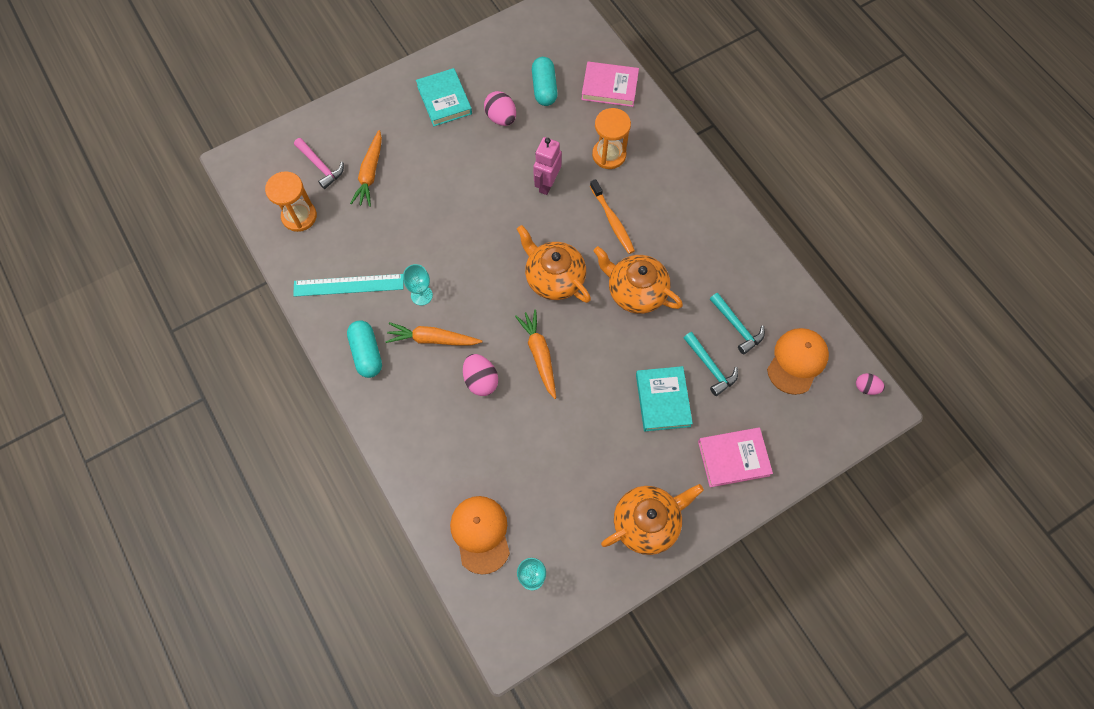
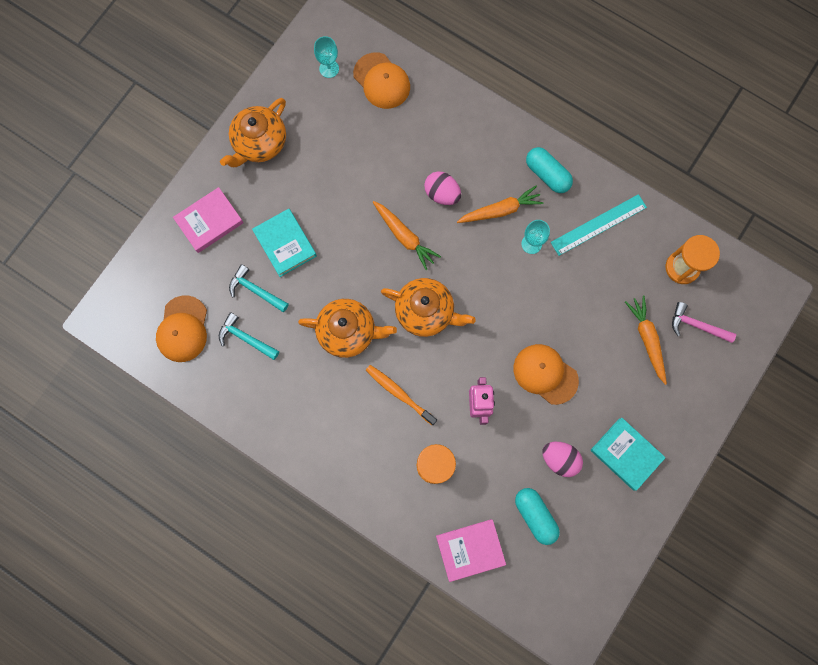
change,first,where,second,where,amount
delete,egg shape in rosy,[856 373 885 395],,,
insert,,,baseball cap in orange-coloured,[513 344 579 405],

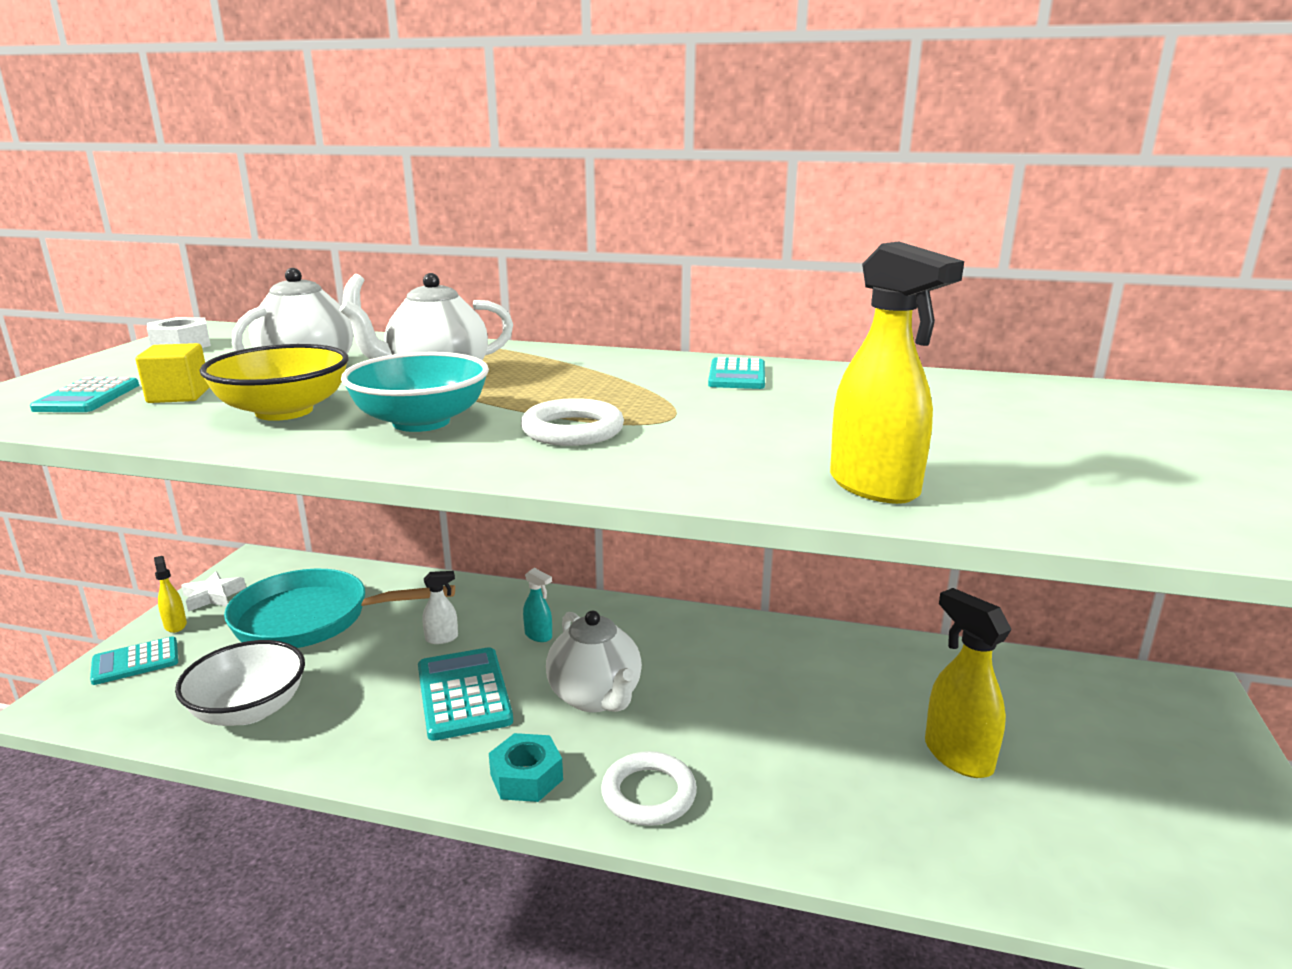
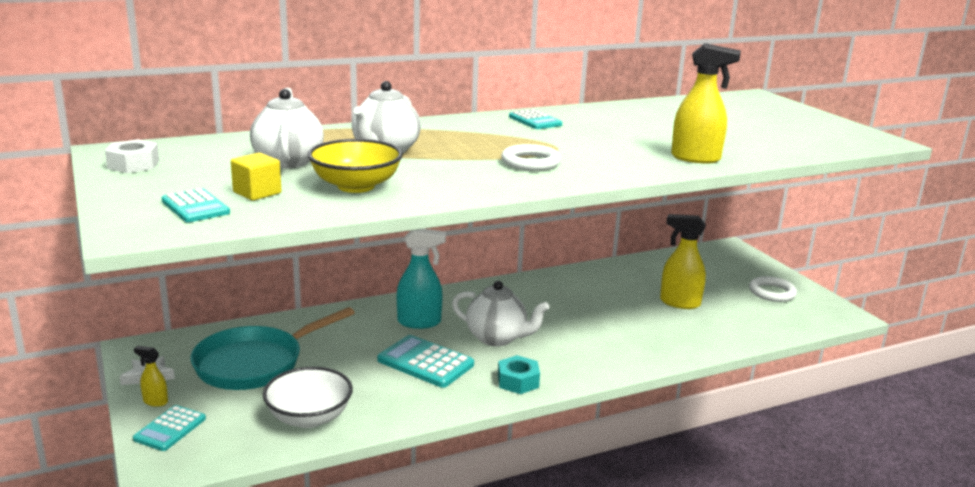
change,first,where,second,where,amount
delete,deep dish in aqua,[341 352 489 432],,,
resize,spray bottle in aqua,[523 568 552 642],,[397 229 446 329],x1.94
delete,spray bottle in white,[422 571 458 644],,,
move,hoop in white,[601 751 697 826],,[749 276 797 302],

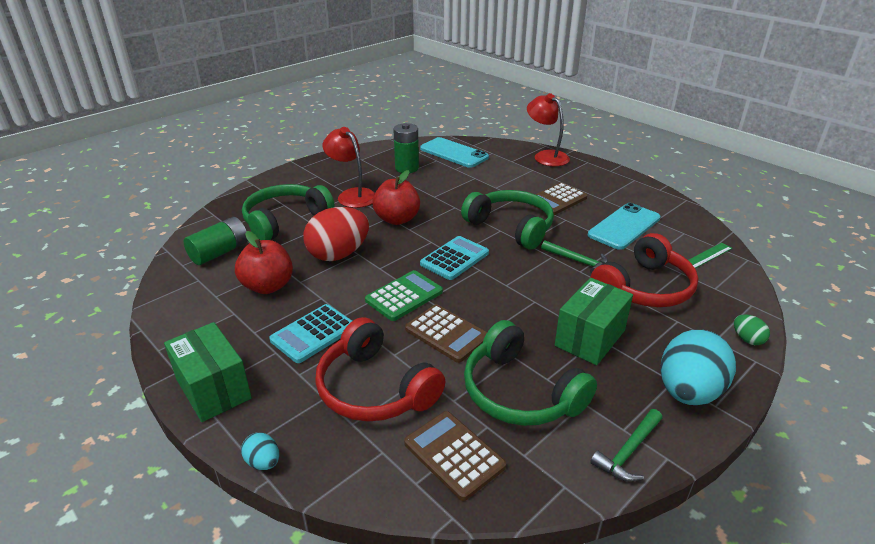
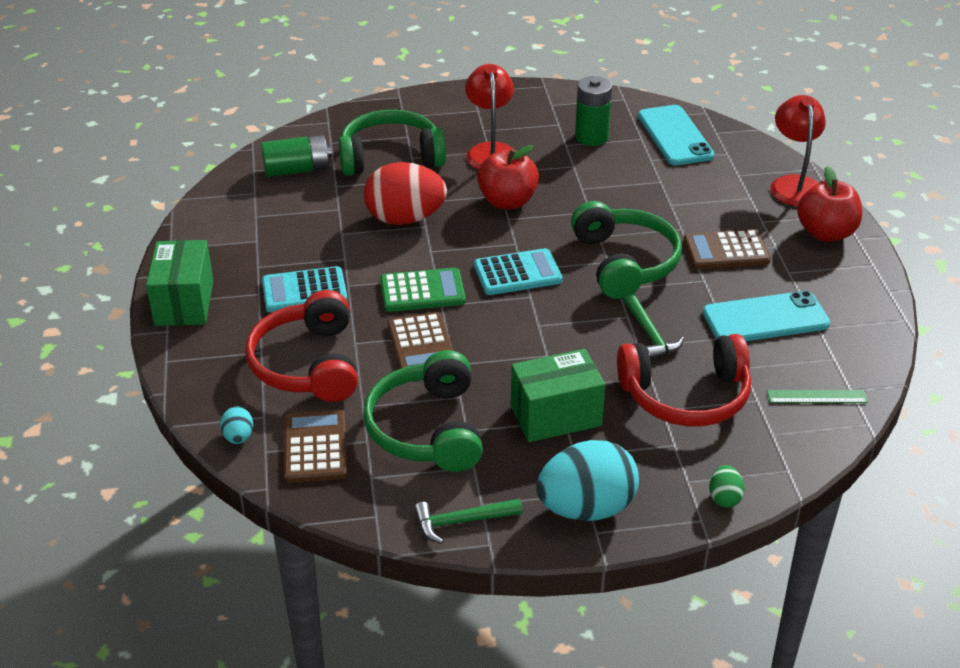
change,first,where,second,where,amount
move,toy apple in red,[235 231 293 294],,[797 166 862 242],
move,egg shape in aqua,[241 433 279 470],,[220 407 253 444],

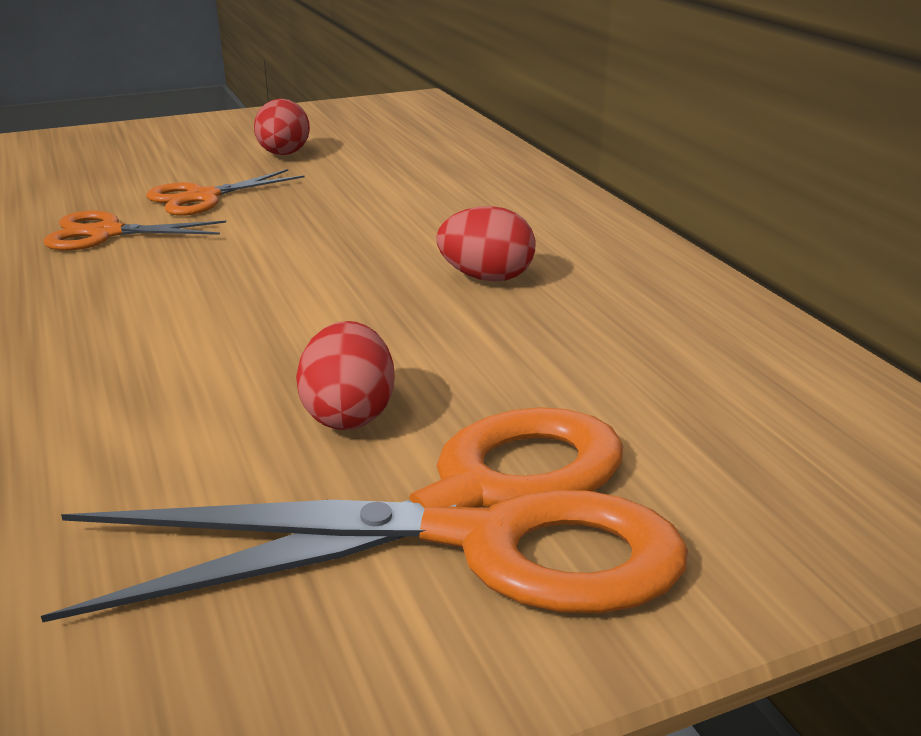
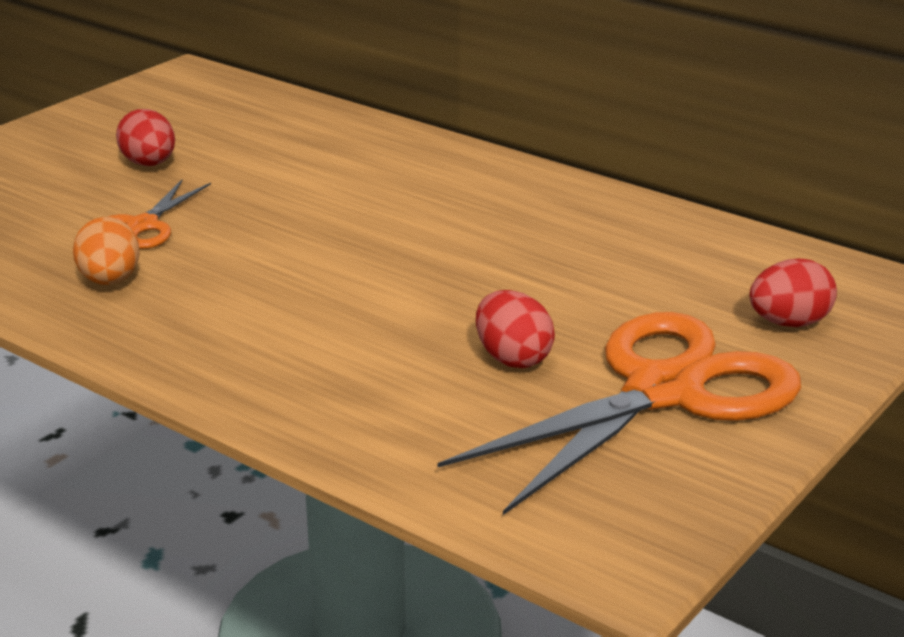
change,first,where,second,where,amount
move,egg shape in red,[437 206 535 282],,[750 259 837 327],
replace,pair of scissors in orange-coloured,[43 211 226 251],egg shape in orange-coloured,[73 217 140 285],

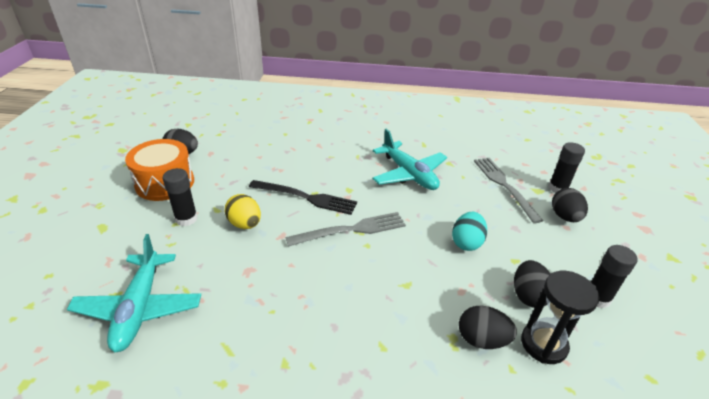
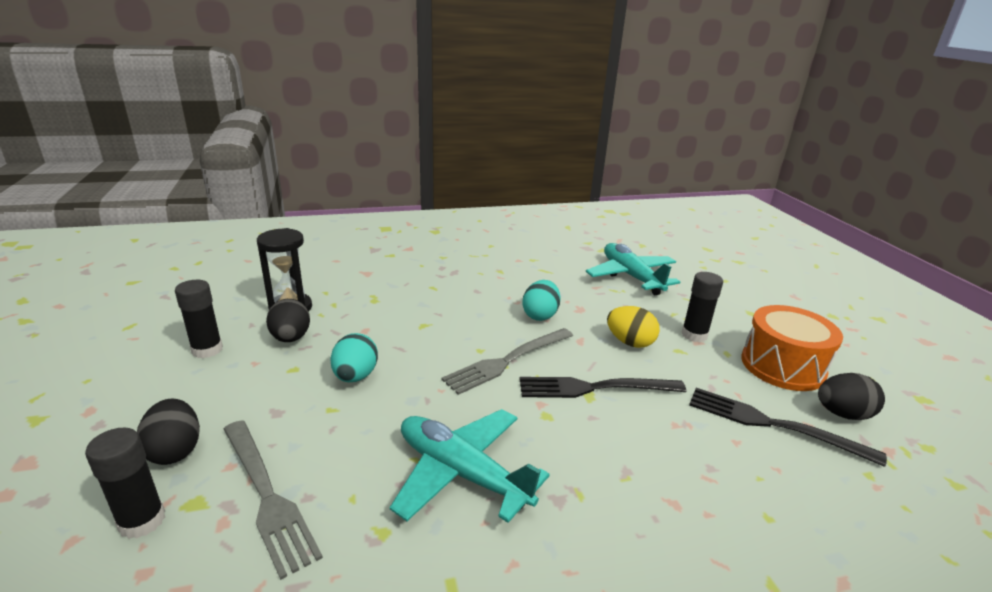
change,first,where,second,where,amount
delete,egg shape in ebony,[459 306 517 349],,,
insert,,,egg shape in aqua,[522 280 561 321],
insert,,,dinner fork in ebony,[689 388 887 467],

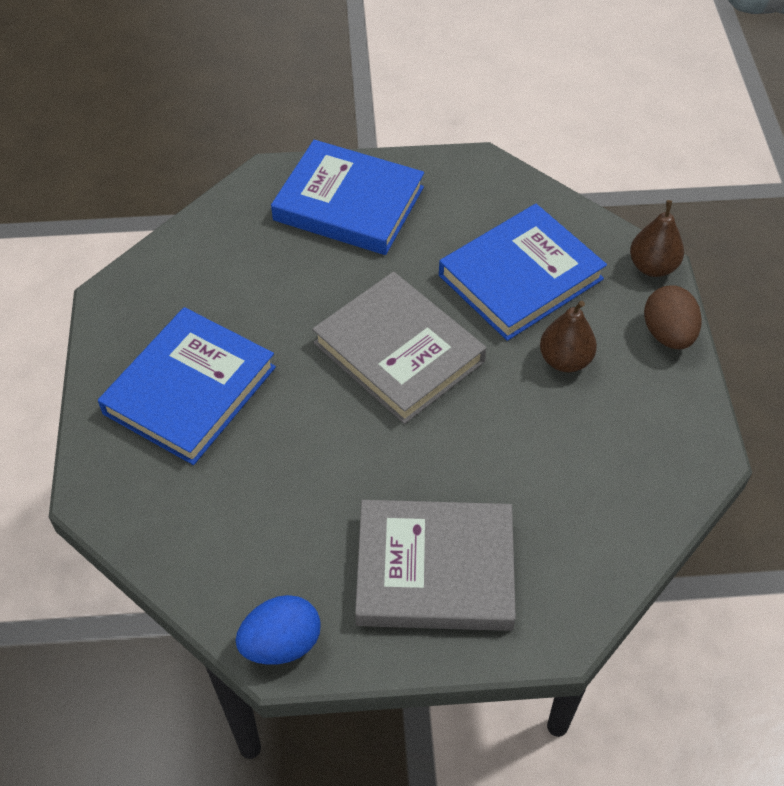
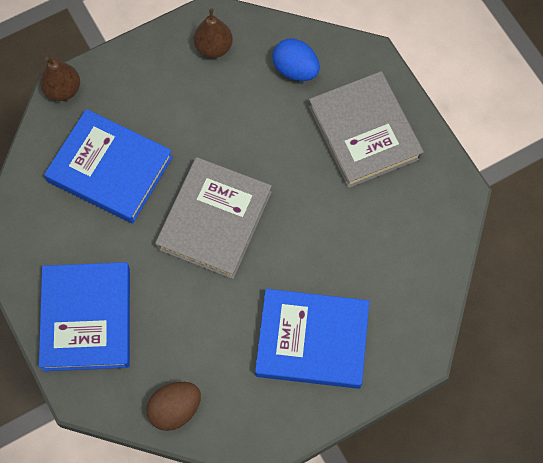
change,first,where,second,where,amount
move,egg shape in russet,[644 285 702 349],,[146 382 201 431],
move,pear fruit in russet,[540 301 597 372],,[193 8 233 58],
move,egg shape in cobalt,[235 595 321 665],,[273 38 320 81],

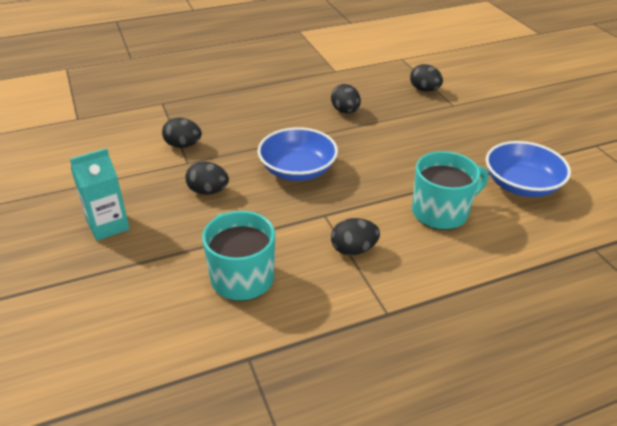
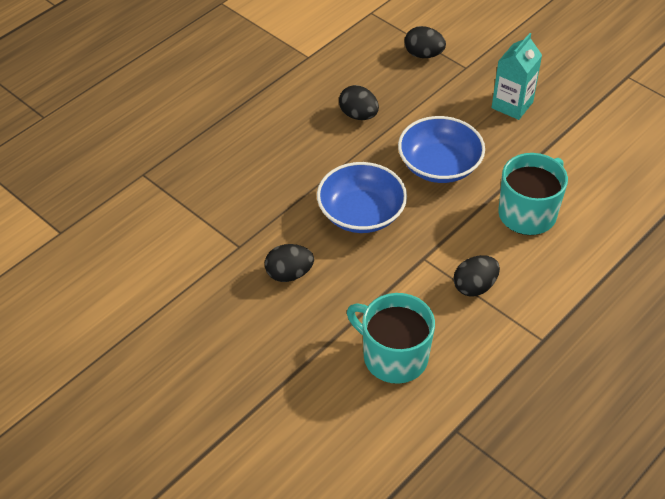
change,first,where,second,where,amount
delete,egg shape in ebony,[162 118 202 148],,,
move,deep dish in cobalt,[486 141 571 197],,[398 116 485 183],
move,milk carton in aqua,[70 148 130 241],,[491 33 542 120],

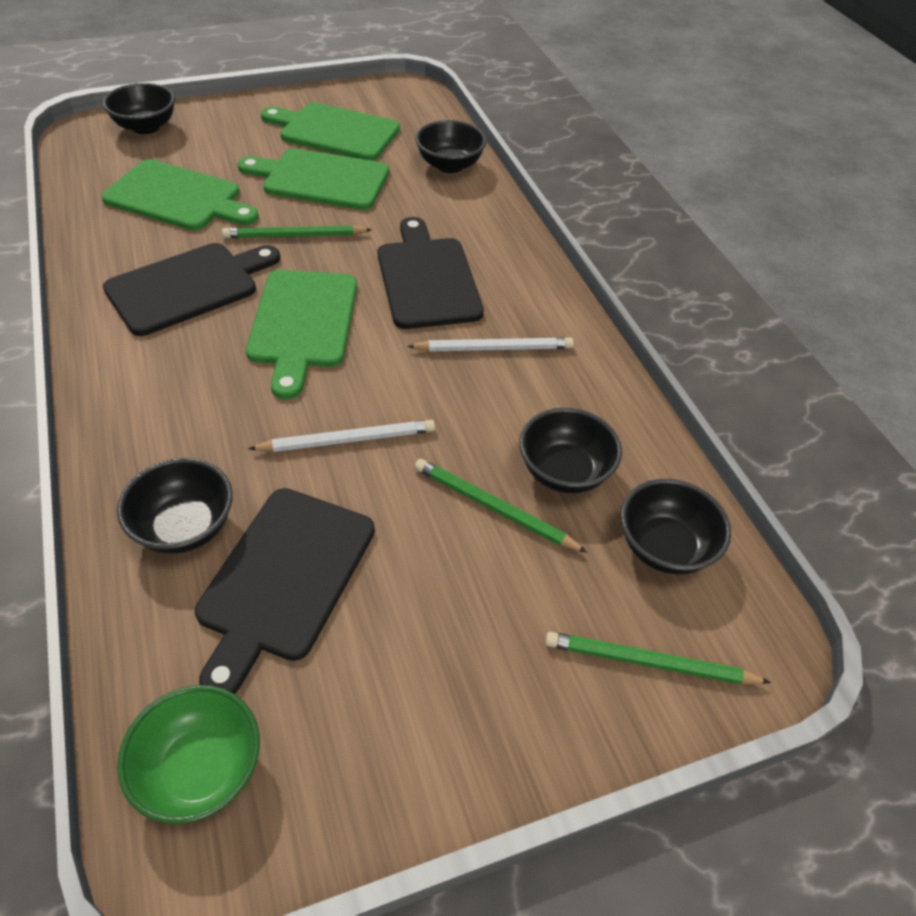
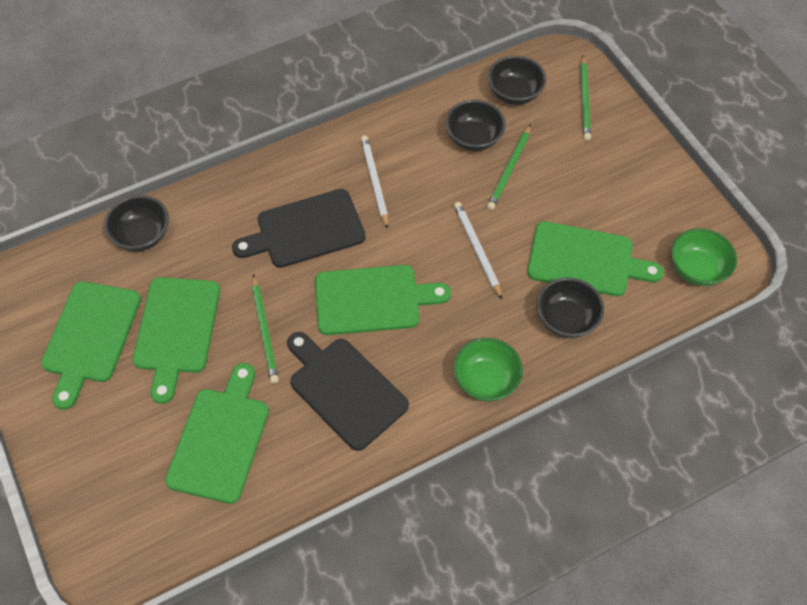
change,first,where,second,where,amount
delete,deep dish in ebony,[103 83 175 134],,,
recolor,bread board in ebony,[195 488 375 694],bread board in emerald,[527 221 664 296],
insert,,,deep dish in emerald,[453 338 523 402],

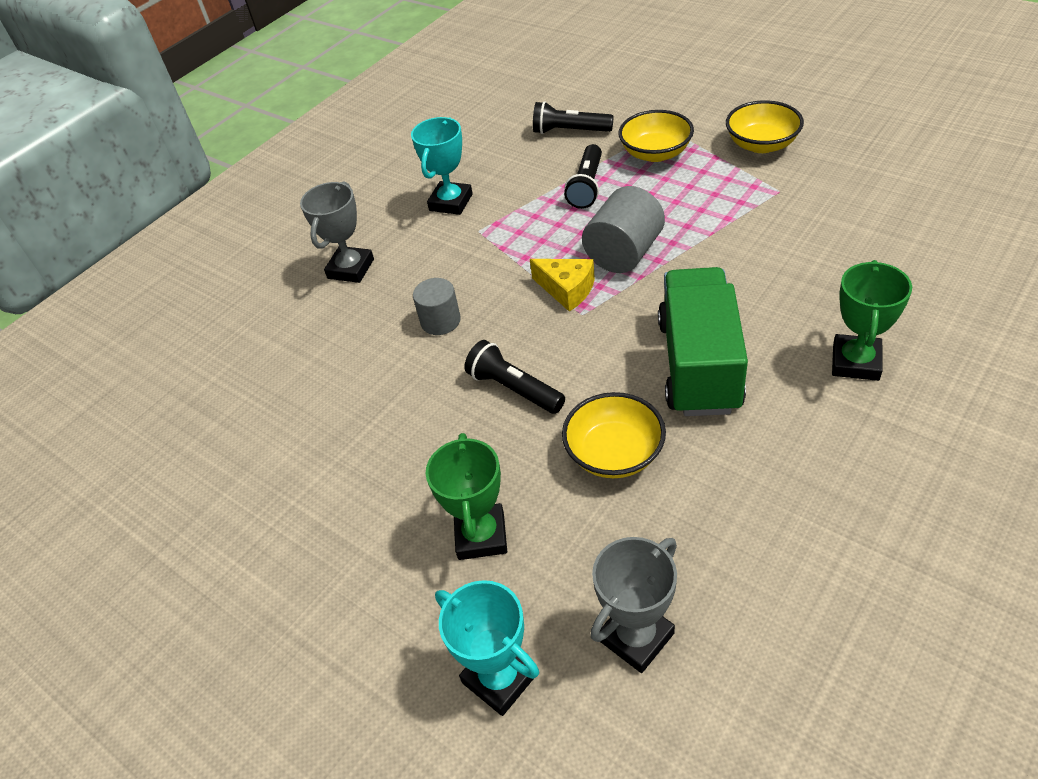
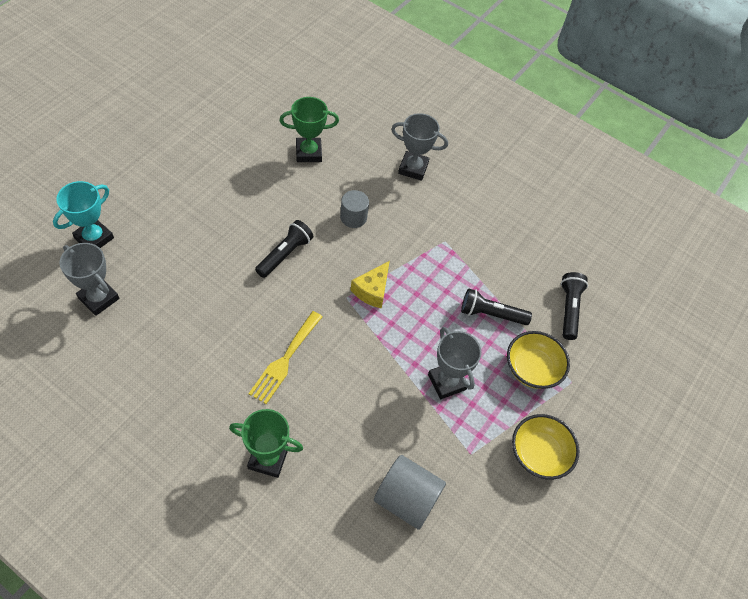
change,first,where,second,where,amount
delete,trophy in aqua,[411 117 473 215],,,
move,solid cylinder in ash-grey,[582 186 665 273],,[374 455 446 530],
replace,toy truck in emerald,[658 267 748 416],dinner fork in golden,[248 311 322 404],
delete,deep dish in golden,[562 392 666 478],,,
move,trophy in emerald,[425 433 507 560],,[279 97 339 162],
insert,,,trophy in ash-grey,[428 327 482 399],

